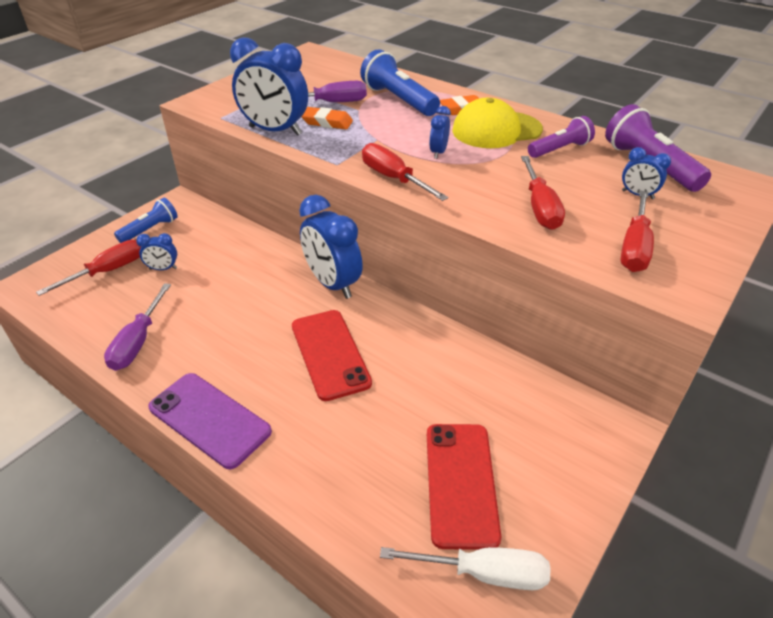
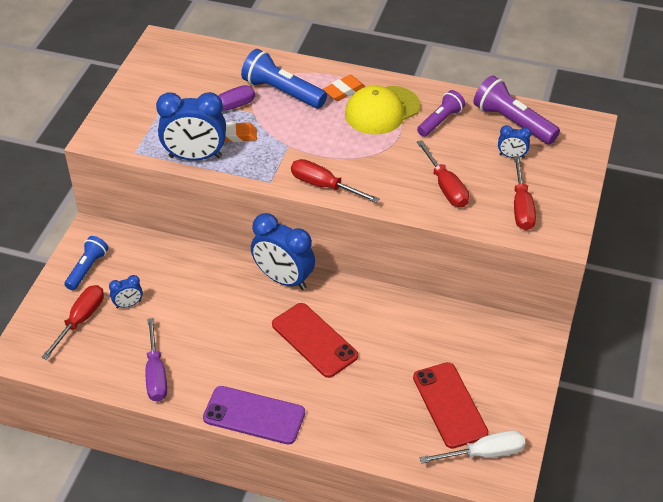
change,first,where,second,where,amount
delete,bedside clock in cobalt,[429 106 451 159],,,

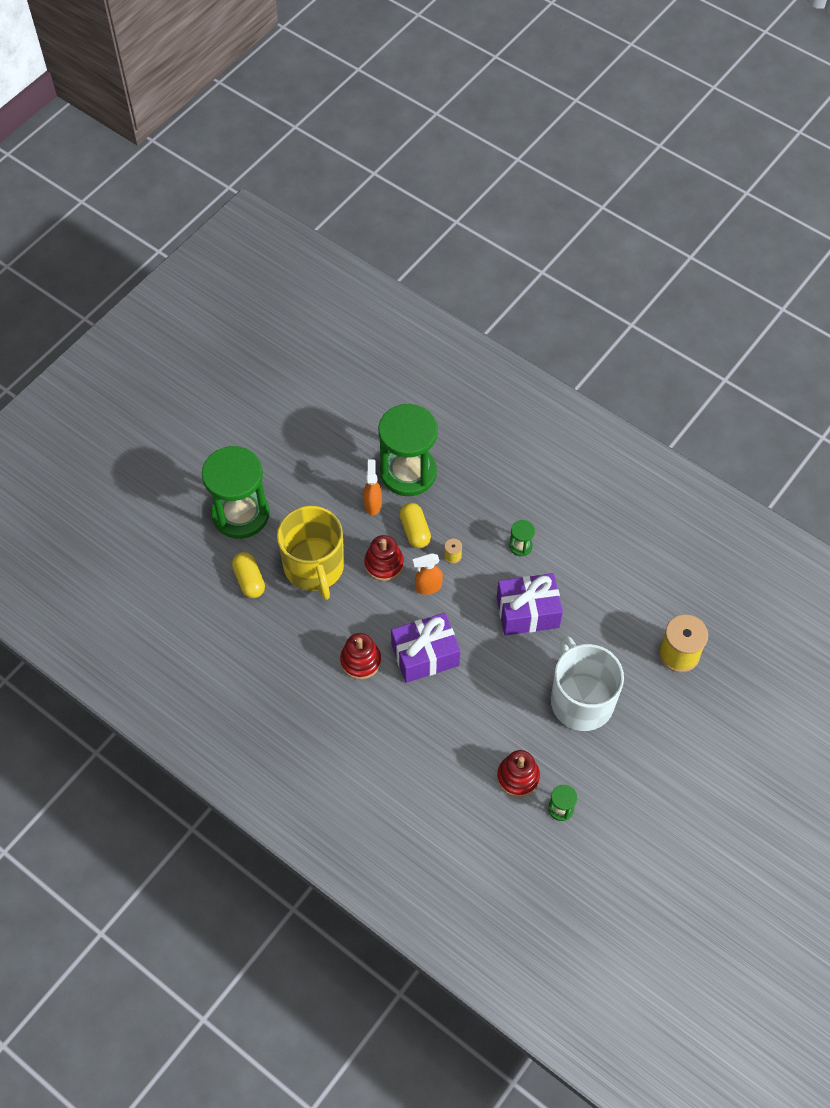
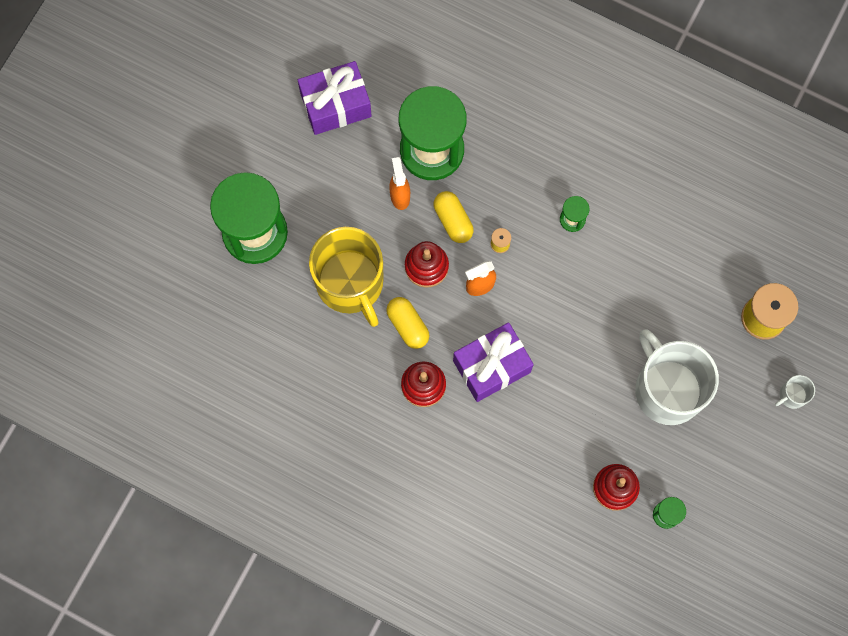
change,first,where,second,where,amount
move,capsule in golden,[232 552 265 598],,[386 297 429 349],
move,gift in purple,[497 573 563 636],,[298 61 372 135],
insert,,,coffee mug in white,[775 375 815 409],

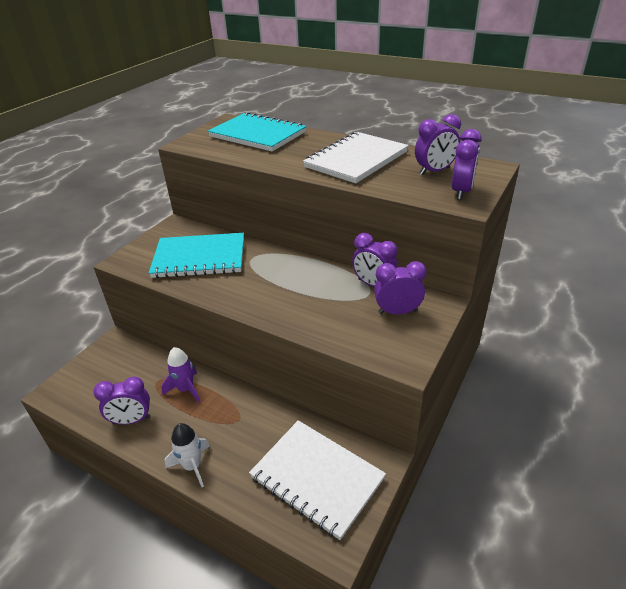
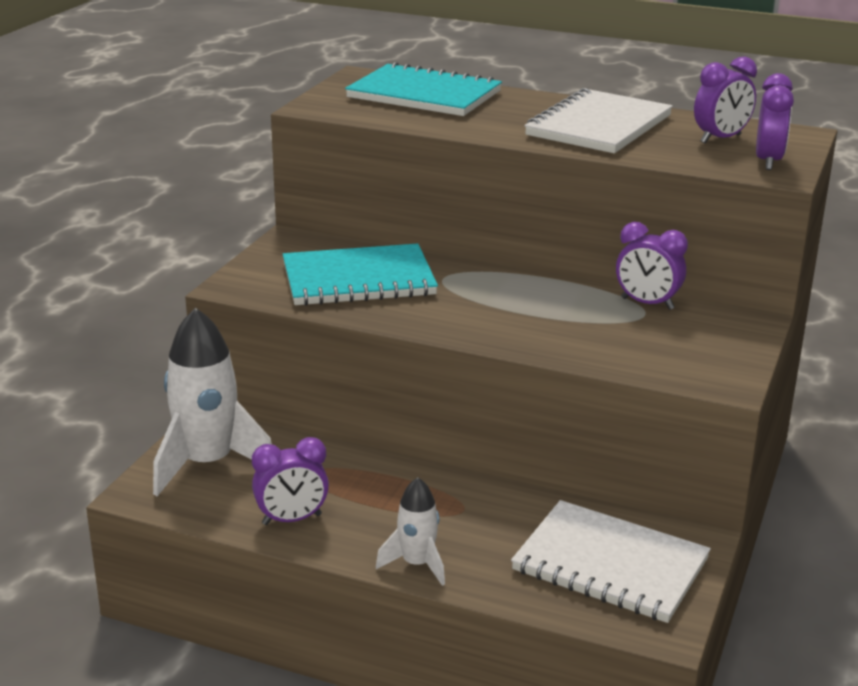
change,first,where,second,where,amount
delete,bedside clock in purple,[374 261 426 314],,,
delete,toy rocket in purple,[161 347 200 403],,,
insert,,,toy rocket in white,[153 307 272 496],

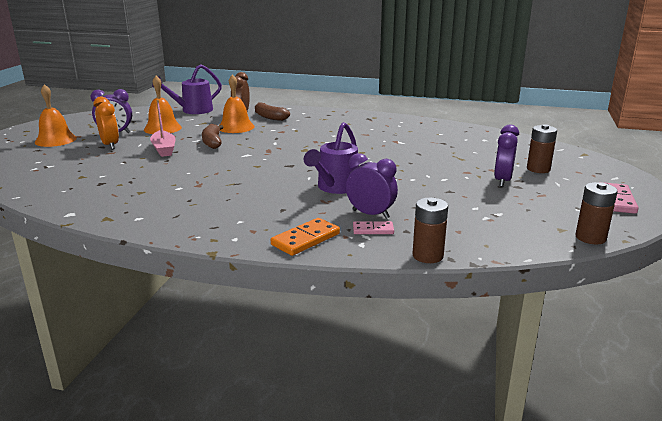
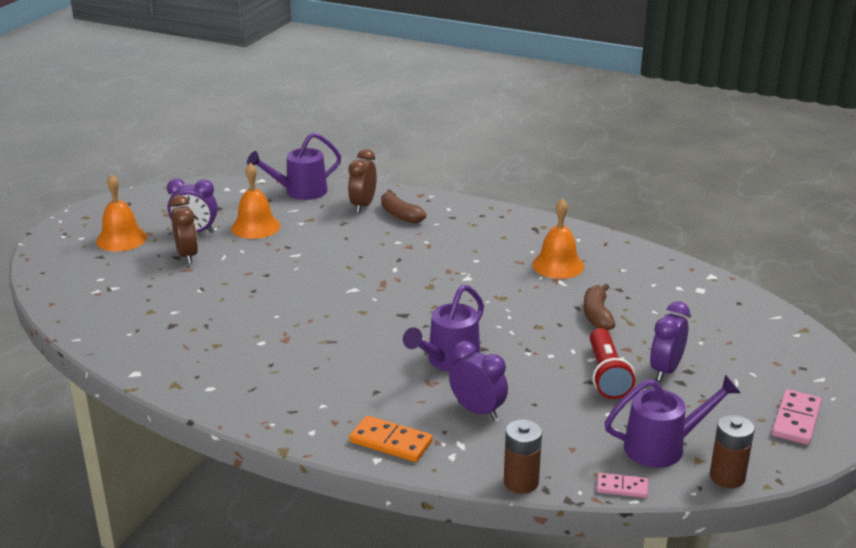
change,first,where,second,where,amount
move,school bell in orange-coloured,[220 74 255 133],,[532 198 584 279],
recolor,bedside clock in orange-coloured,[93 96 119 150],bedside clock in russet,[169 195 198 264],
delete,sailboat in rosy,[150 100 175 157],,,
move,banana fruit in russet,[202 124 223 149],,[583 284 615 331],
delete,AA battery in russet,[527 124 557 173],,,
rotate,domino piece in orange-coloured,[271 218 340 256],,[349 416 433 462],60 degrees clockwise
move,domino piece in rosy,[353 221 394 234],,[597 473 648 498],
insert,,,pocket torch in red,[590 328 635 399],
insert,,,watering can in purple,[604 375 741 468],

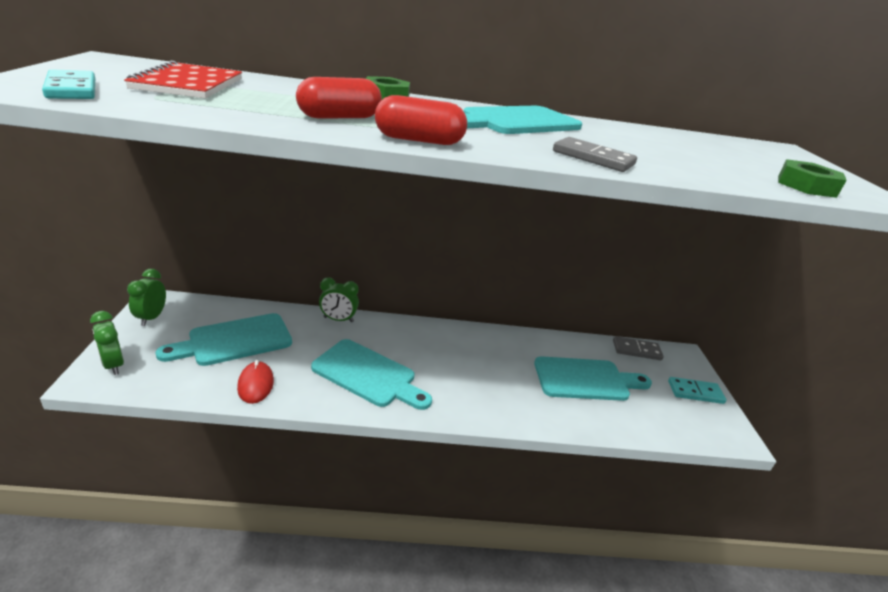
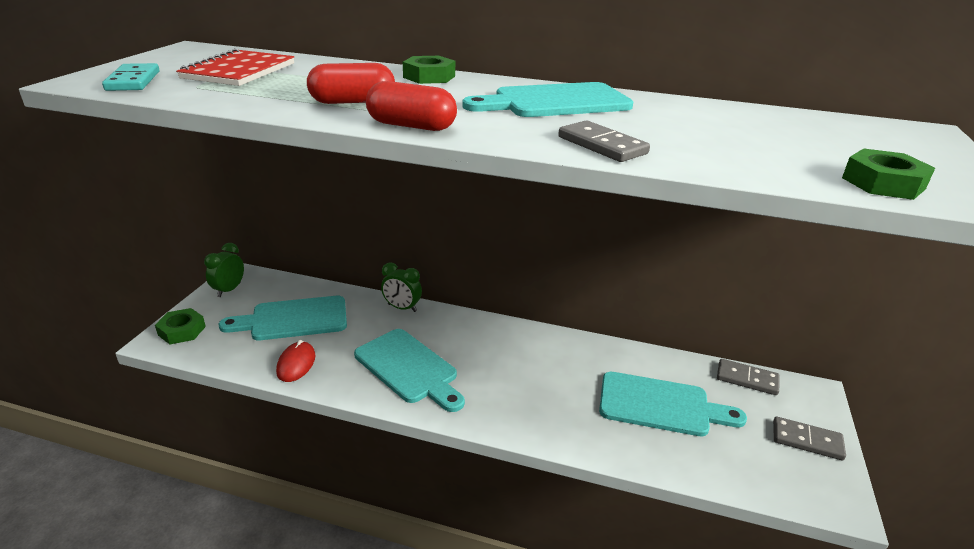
change,first,where,second,where,amount
replace,bedside clock in emerald,[90 311 124 375],hex nut in emerald,[155 308 206 344],
recolor,domino piece in aqua,[668 377 727 404],domino piece in ash-grey,[773 416 846 460],

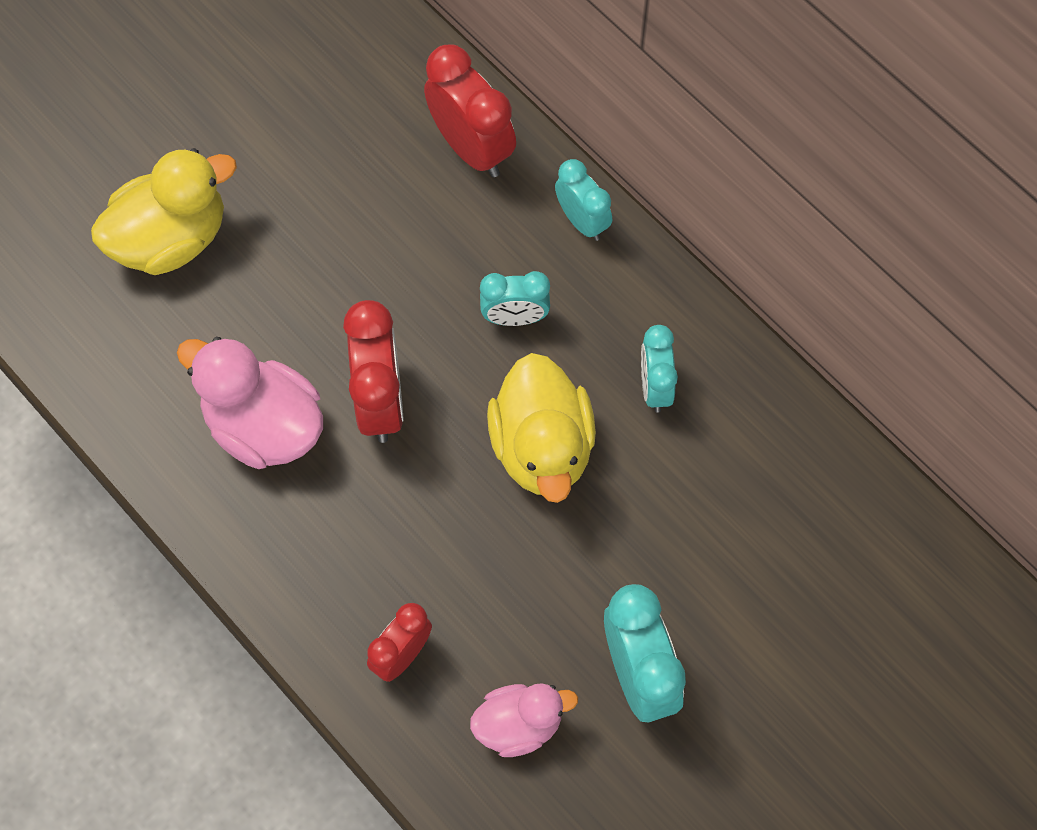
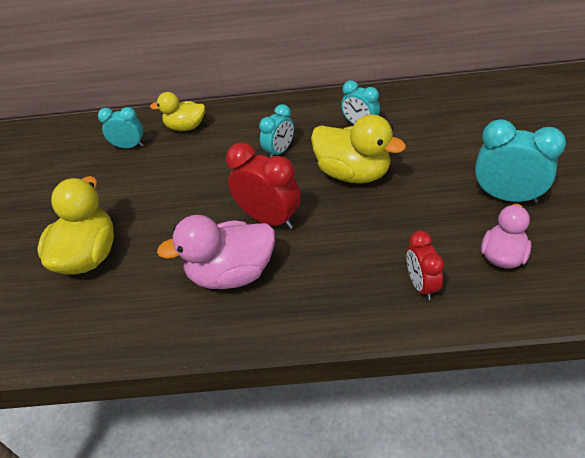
change,first,where,second,where,amount
replace,bedside clock in red,[424 44 516 177],rubber duck in golden,[150 92 205 131],
move,bedside clock in aqua,[555 159 612 241],,[98 107 144 148],

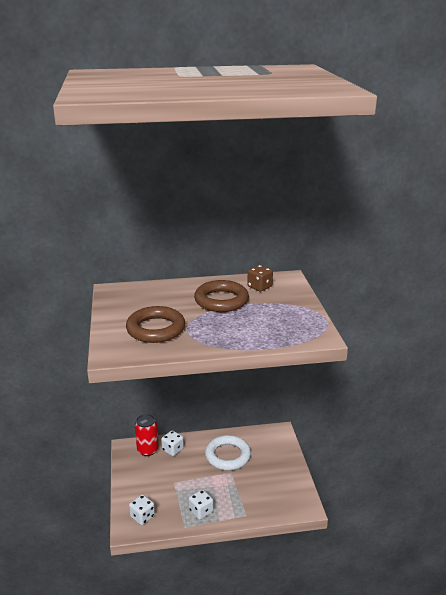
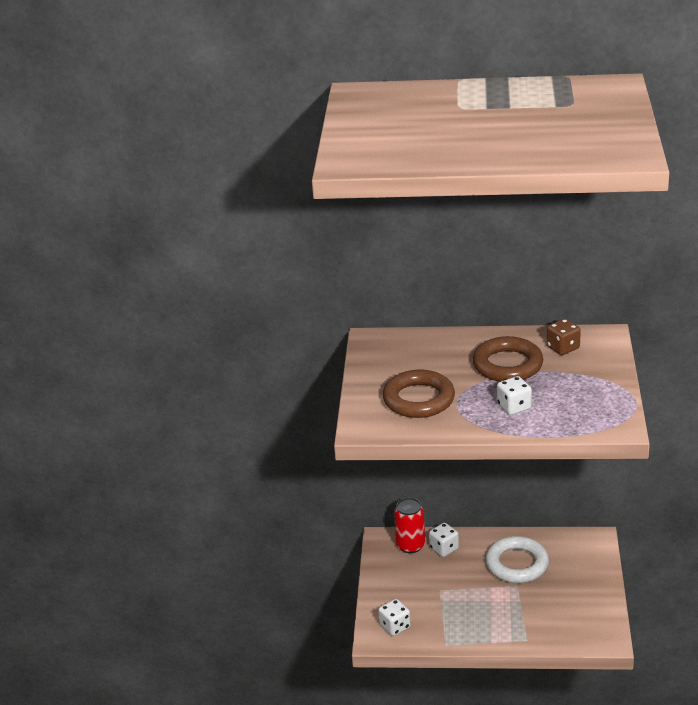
change,first,where,second,where,amount
move,game die in white,[189 489 213 520],,[497 376 532 415],

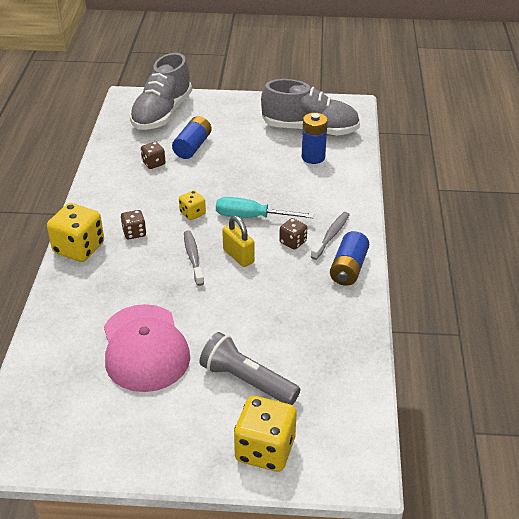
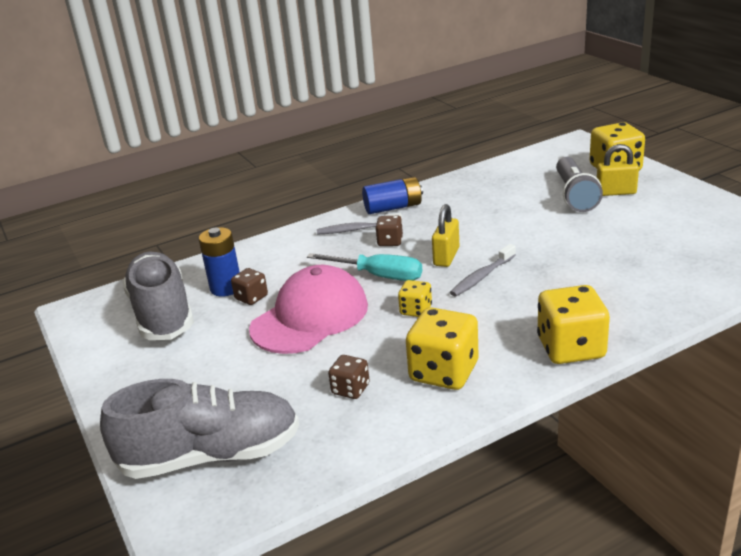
change,first,where,second,where,amount
delete,AA battery in cobalt,[172 116 211 159],,,
rotate,flat screwdriver in aqua,[216 197 314 218],,[307 253 422 281],45 degrees counterclockwise
move,game die in russet,[121 210 146 239],,[231 268 268 305],
move,baseball cap in rosy,[104 304 190 392],,[249 265 368 354],
insert,,,small lock in golden,[597 144 639 196],
insert,,,game die in golden,[406 307 478 390],

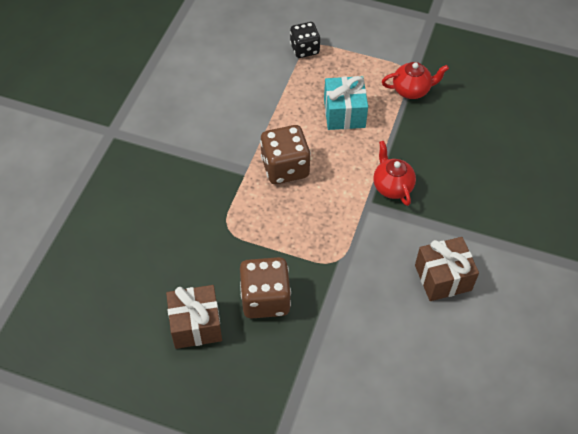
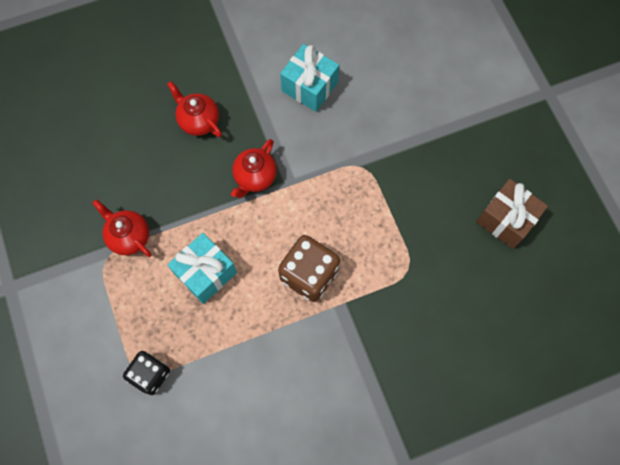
change,first,where,second,where,amount
recolor,gift in russet,[415 237 479 301],gift in aqua,[280 44 339 112],
delete,game die in russet,[240 257 291 319],,,
insert,,,tea pot in red,[167 81 222 137],

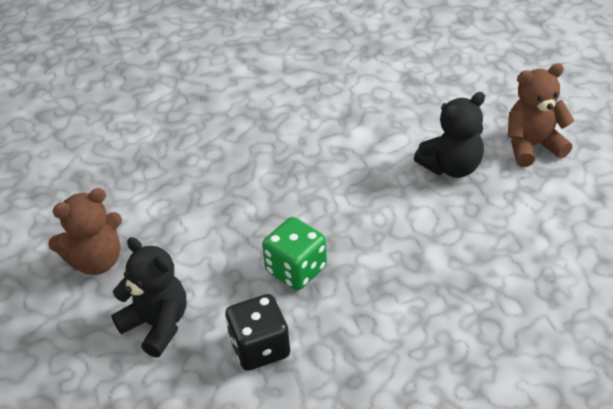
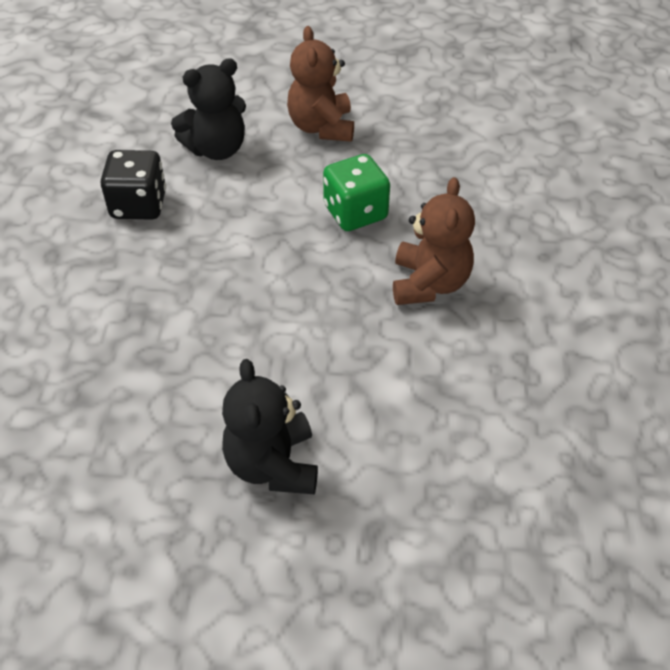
change,first,where,second,where,amount
move,teddy bear in russet,[508 63 574 167],,[393 177 475 305],
move,game die in emerald,[262 217 327 290],,[323 154 390 231],

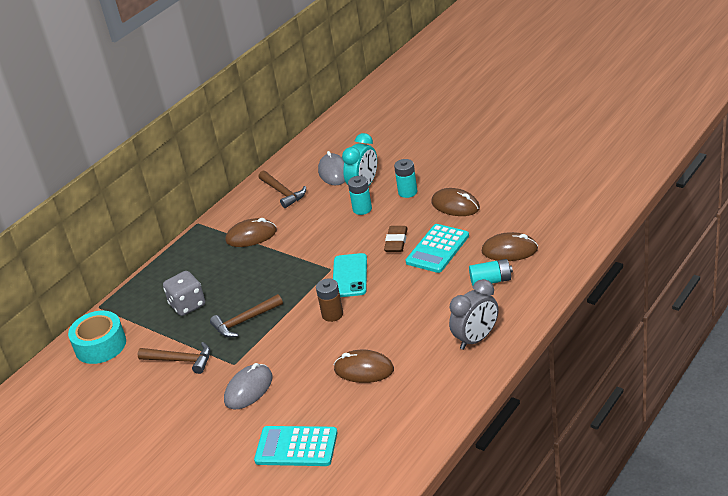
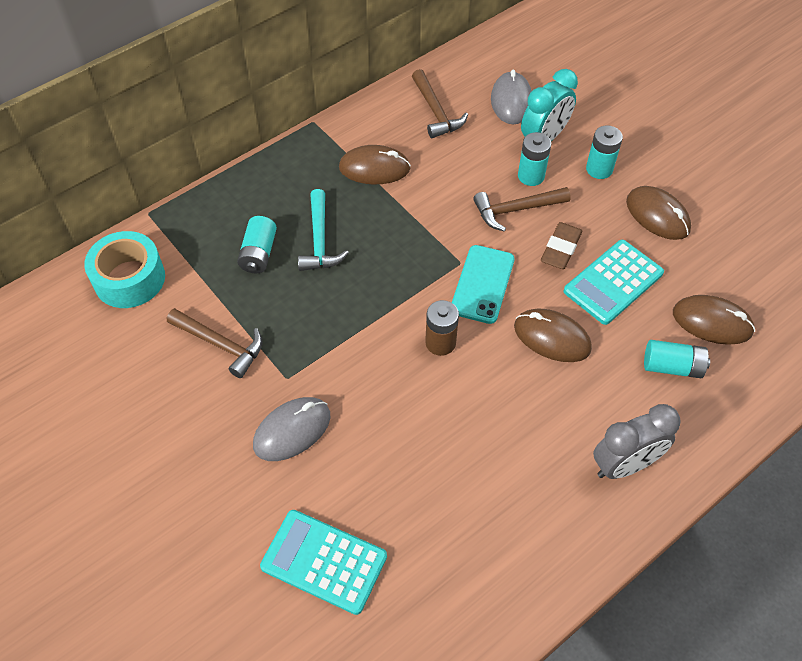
change,first,where,second,where,amount
replace,game die in ash-grey,[163 271 205 316],AA battery in aqua,[237 216 277 273],
move,claw hammer in russet,[210 294 283 338],,[473 187 571 232],
move,computer mouse in russet,[334 350 394 383],,[514 309 592 362],
insert,,,claw hammer in aqua,[298 189 349 271],

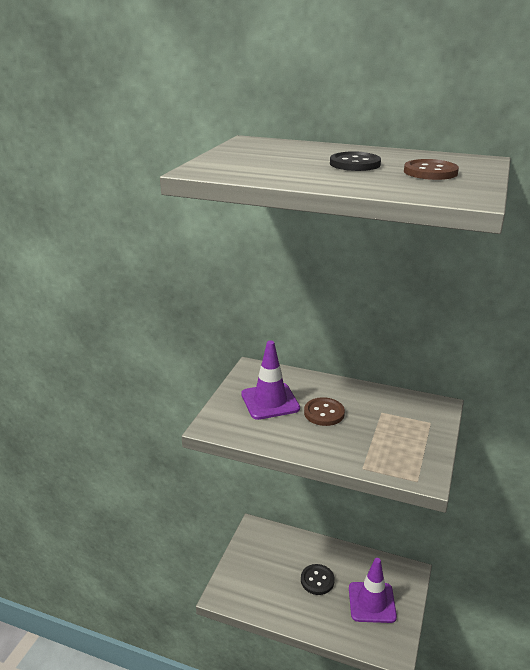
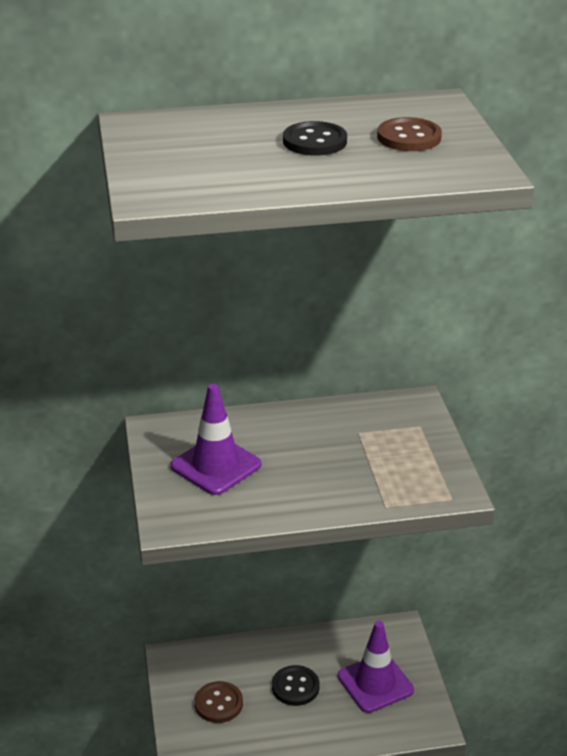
change,first,where,second,where,amount
move,button in russet,[304 397 345 426],,[195 681 243 723],

